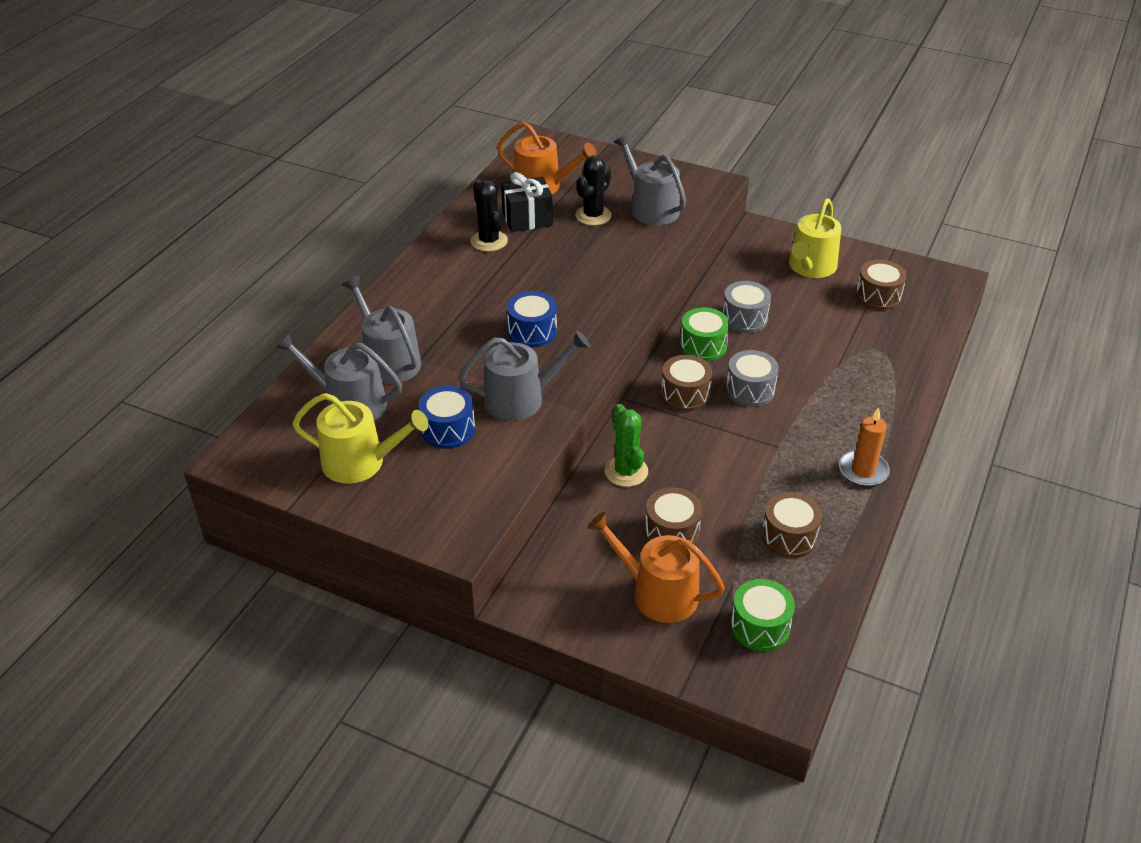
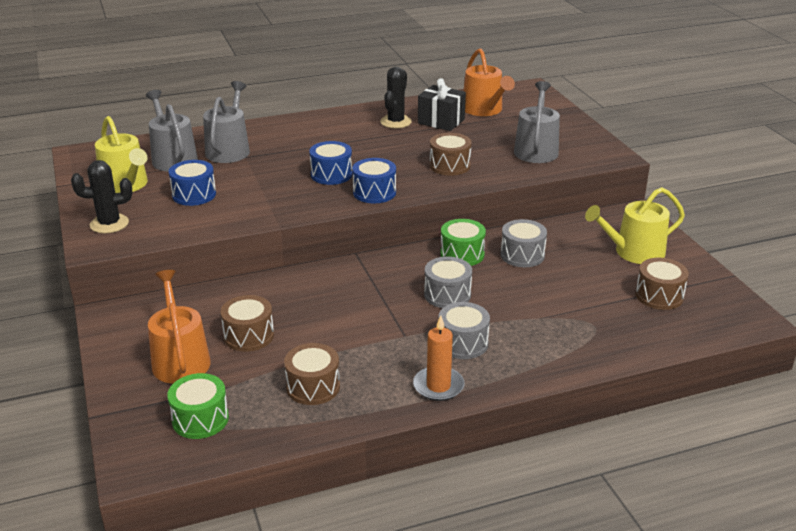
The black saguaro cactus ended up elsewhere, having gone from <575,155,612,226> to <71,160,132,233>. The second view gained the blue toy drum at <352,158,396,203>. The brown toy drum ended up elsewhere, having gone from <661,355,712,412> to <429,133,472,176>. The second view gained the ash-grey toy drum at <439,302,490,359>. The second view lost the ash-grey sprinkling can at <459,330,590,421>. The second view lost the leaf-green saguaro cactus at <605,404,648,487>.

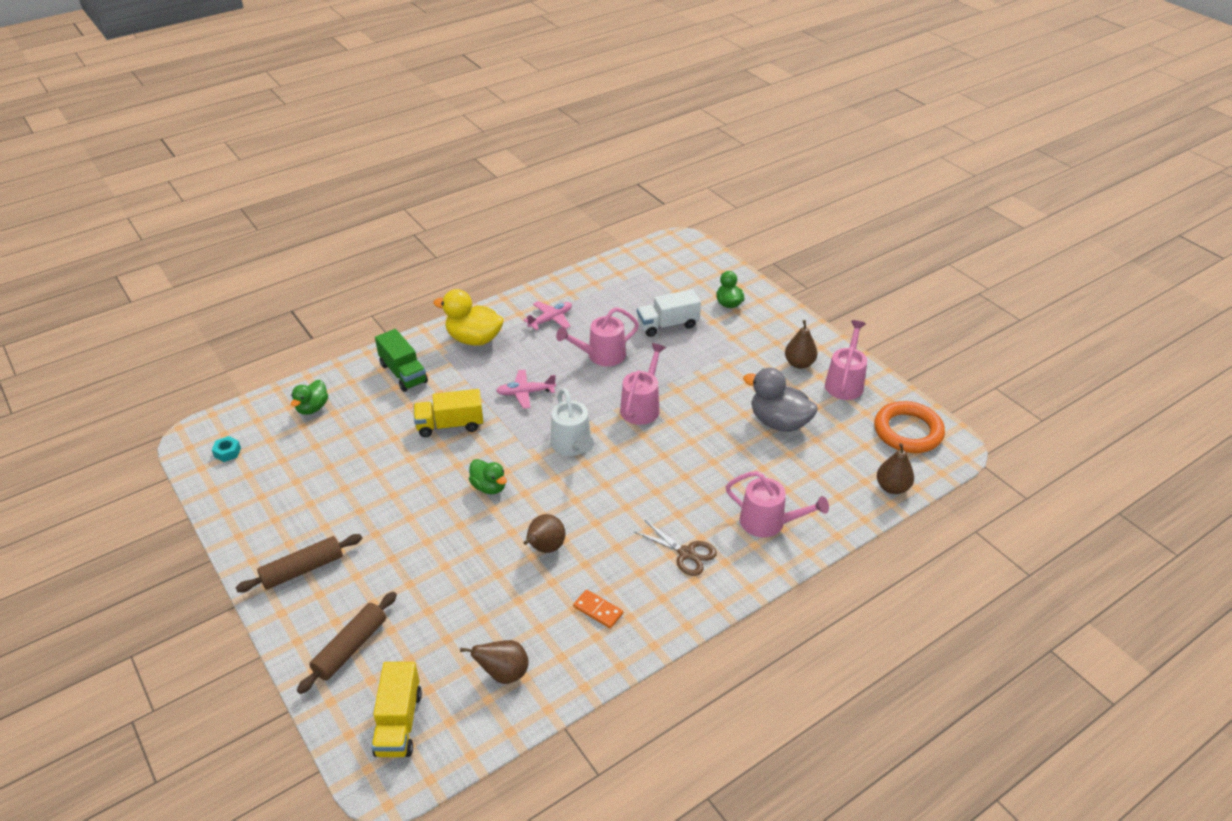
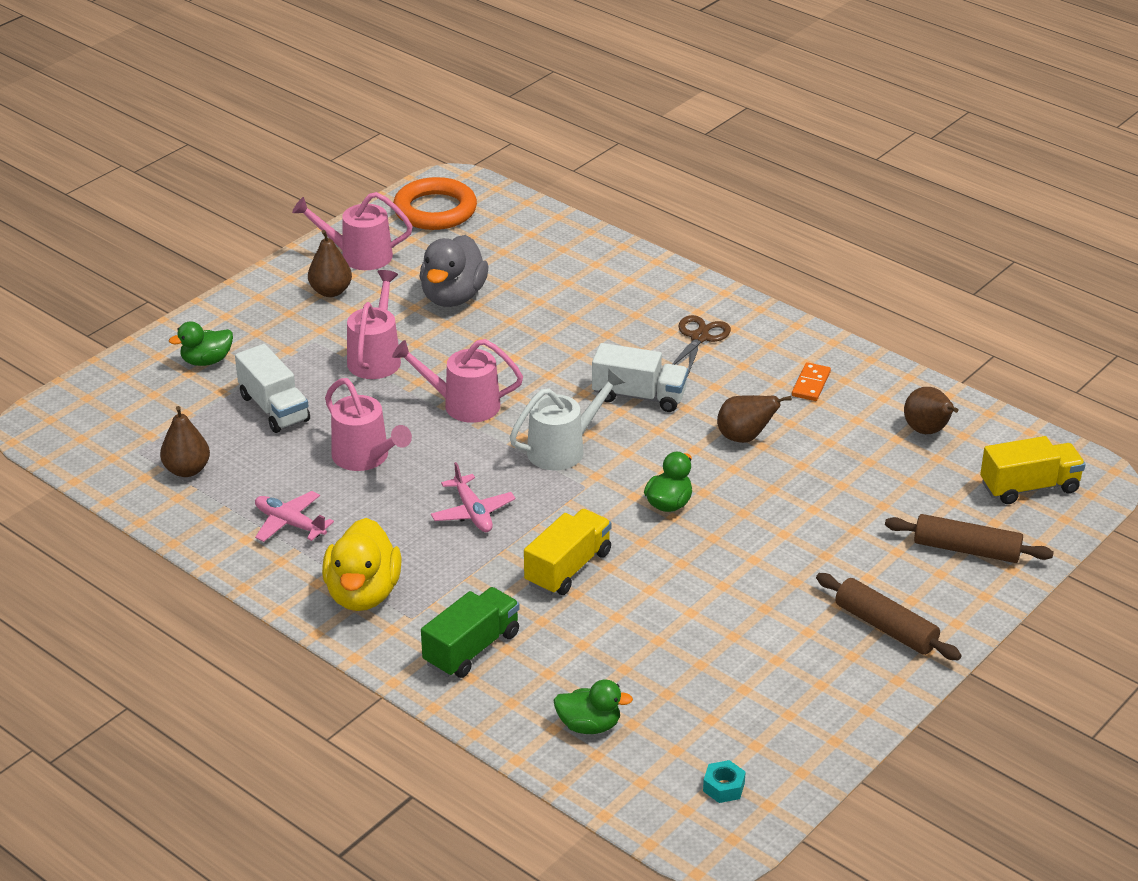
The brown pear ended up elsewhere, having gone from <877,443,914,494> to <160,406,210,477>. The rose-pink sprinkling can ended up elsewhere, having gone from <726,471,829,537> to <347,270,401,379>. The golden lorry at <413,389,483,437> ended up facing another way, 120 degrees counterclockwise from before. The second view gained the snow-white lorry at <592,343,688,412>.

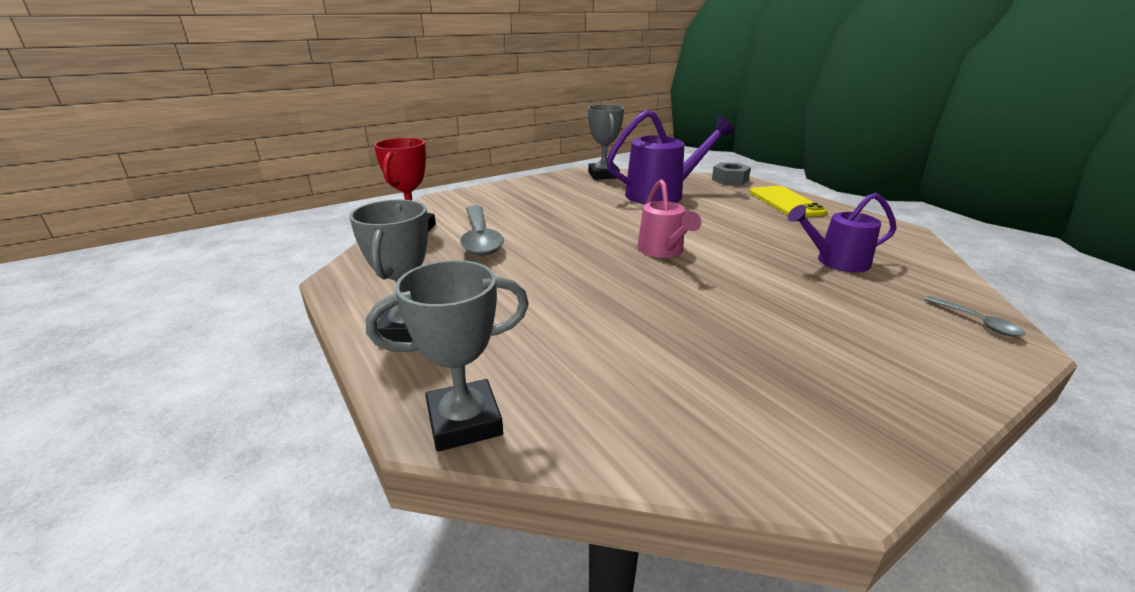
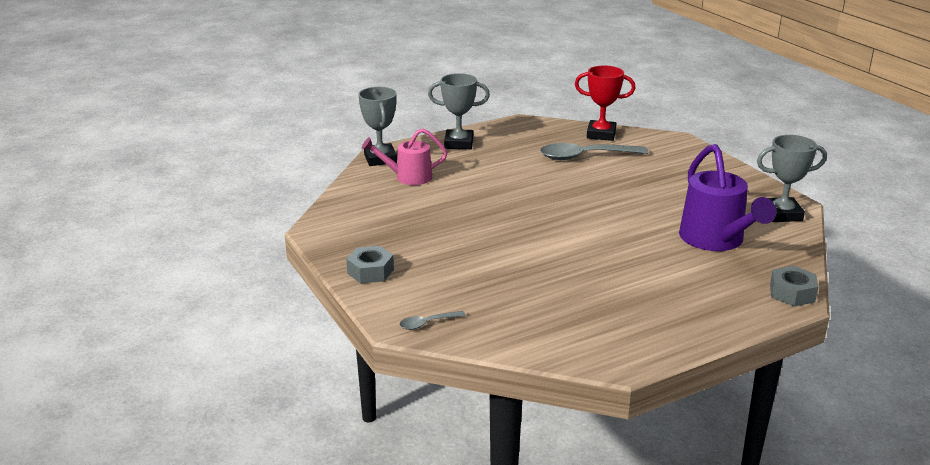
The second view gained the ash-grey hexagon nut at <346,246,394,284>. The rose-pink sprinkling can ended up elsewhere, having gone from <637,179,702,258> to <362,128,447,185>. The second view lost the golden phone at <750,186,827,217>. The second view lost the violet sprinkling can at <788,193,897,272>.

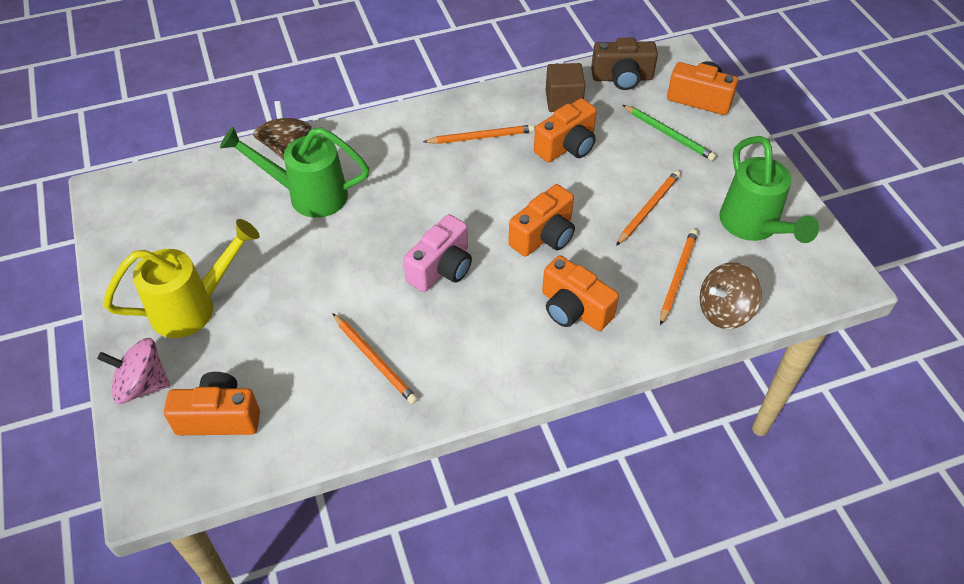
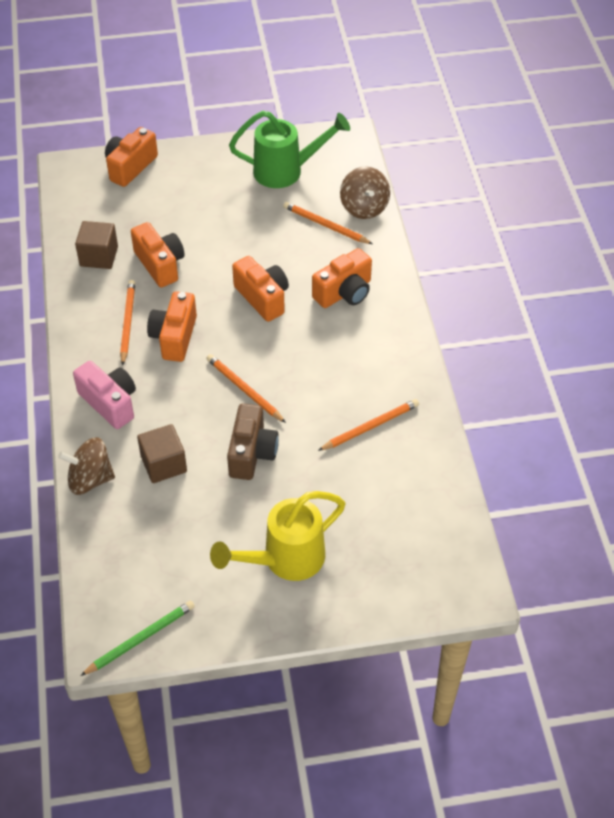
The rose-pink compact camera ended up elsewhere, having gone from <403,214,472,292> to <73,361,136,429>. The leaf-green pencil ended up elsewhere, having gone from <623,105,716,161> to <80,600,195,676>. Where the leaf-green sprinkling can stood at <220,126,369,218>, the brown solid cube came to stand at <137,424,187,483>. The orange-coloured compact camera ended up elsewhere, having gone from <164,372,260,435> to <147,291,197,362>. The orange-coloured pencil ended up elsewhere, having gone from <616,170,681,246> to <206,354,286,423>. The golden sprinkling can at <103,219,260,338> ended up facing another way, 105 degrees counterclockwise from before. The brown compact camera ended up elsewhere, having gone from <591,38,658,90> to <227,403,279,480>. The second view lost the rose-pink spinning top at <97,338,170,404>.

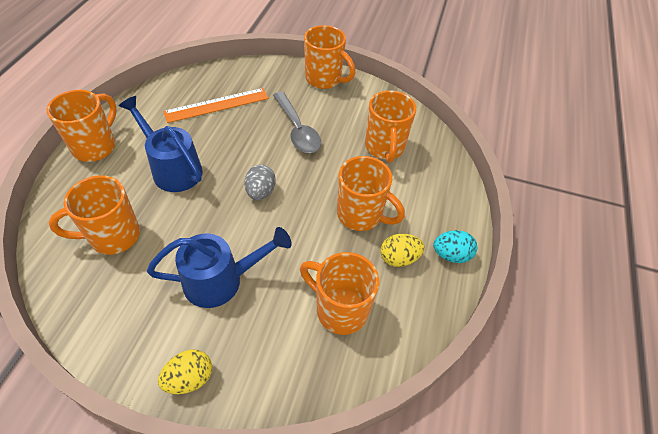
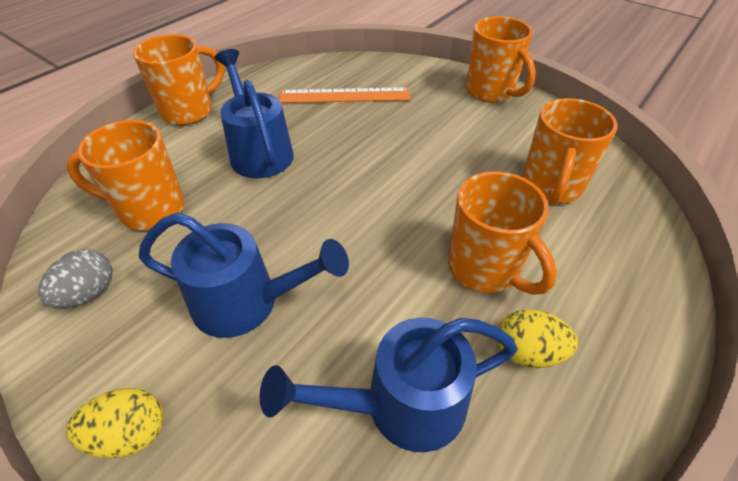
The ash-grey egg ended up elsewhere, having gone from <244,165,276,200> to <38,249,113,309>. Where the orange-coloured mug stood at <300,252,379,335>, the blue sprinkling can came to stand at <260,318,517,452>. The second view lost the ash-grey teaspoon at <273,92,321,153>. The second view lost the aqua egg at <433,230,477,263>.

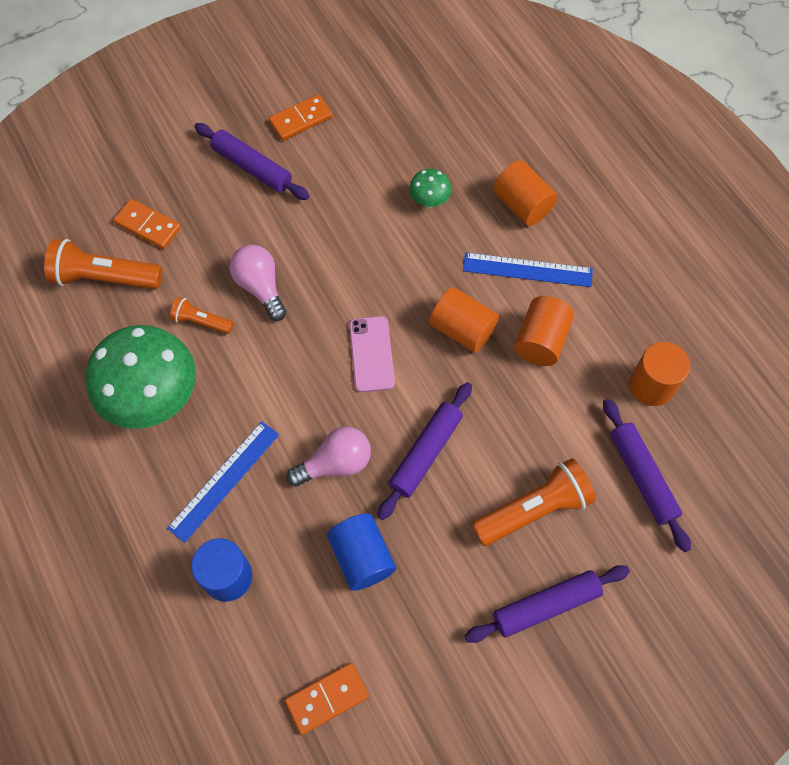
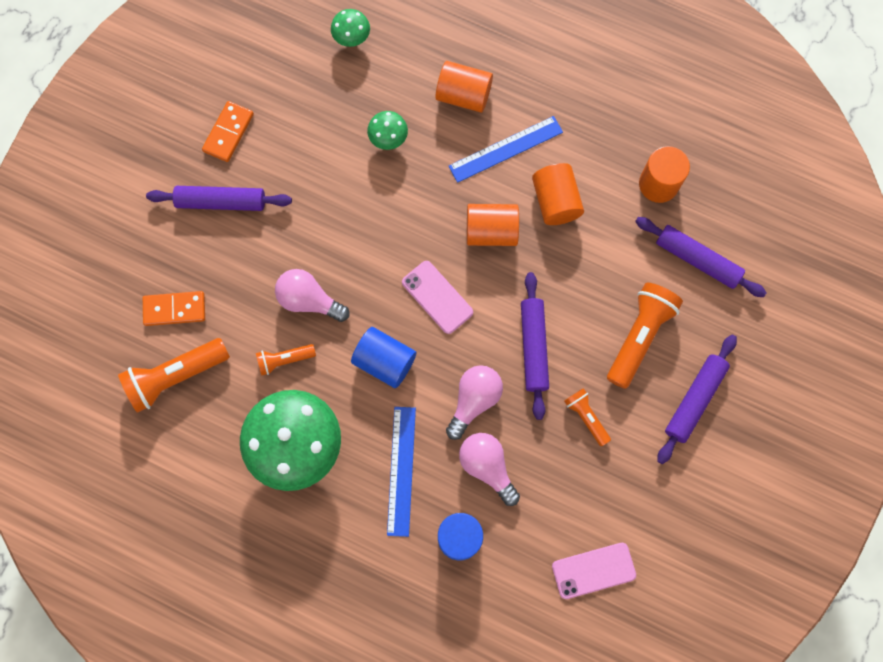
The second view gained the leaf-green fungus at <331,9,370,47>. The blue solid cylinder ended up elsewhere, having gone from <327,513,396,591> to <351,327,416,388>. The second view gained the rose-pink bulb at <459,433,520,506>. Where the orange-coloured domino tile stood at <285,663,369,735>, the rose-pink phone came to stand at <552,543,636,599>. The second view gained the orange-coloured flashlight at <564,388,611,446>.

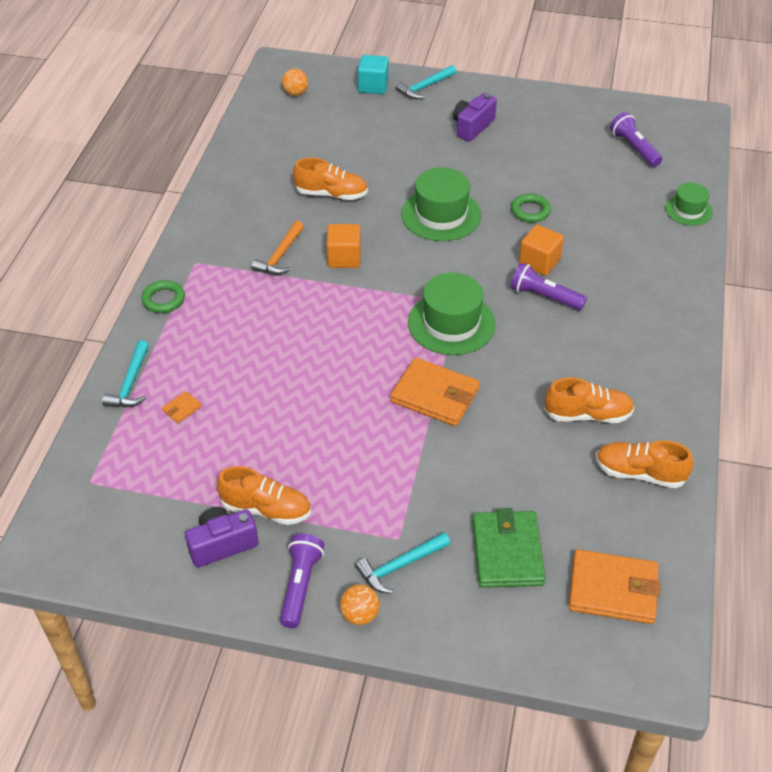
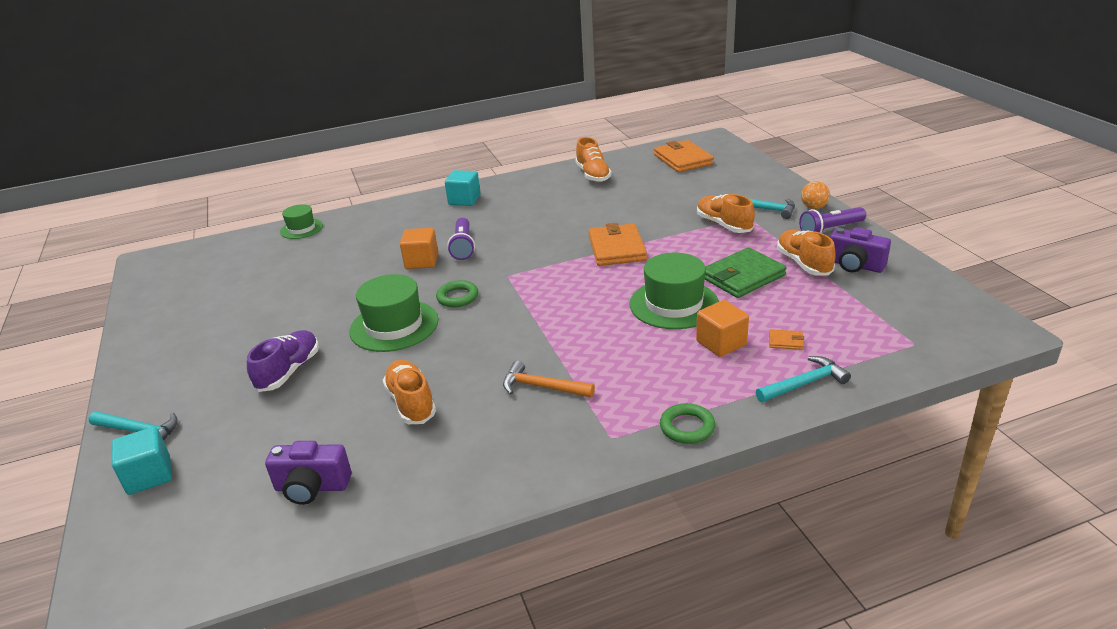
The second view gained the violet sneaker at <247,330,319,392>. The violet compact camera ended up elsewhere, having gone from <453,93,497,142> to <265,441,352,505>. The leaf-green torus ended up elsewhere, having gone from <511,194,551,223> to <436,280,479,307>. The second view gained the aqua solid cube at <445,170,481,206>. The orange-coloured carpenter's hammer at <252,221,304,275> ended up facing another way, 150 degrees counterclockwise from before. The leaf-green top hat ended up elsewhere, having gone from <408,273,496,355> to <629,253,719,329>. The orange-coloured solid cube ended up elsewhere, having gone from <327,224,361,268> to <696,300,749,357>. The orange-coloured sneaker ended up elsewhere, having gone from <544,377,635,423> to <697,194,755,233>. The leaf-green wallet ended up elsewhere, having gone from <472,508,546,588> to <705,247,786,298>. The second view lost the orange-coloured play ball at <282,69,308,96>. The second view lost the violet flashlight at <610,112,662,167>.

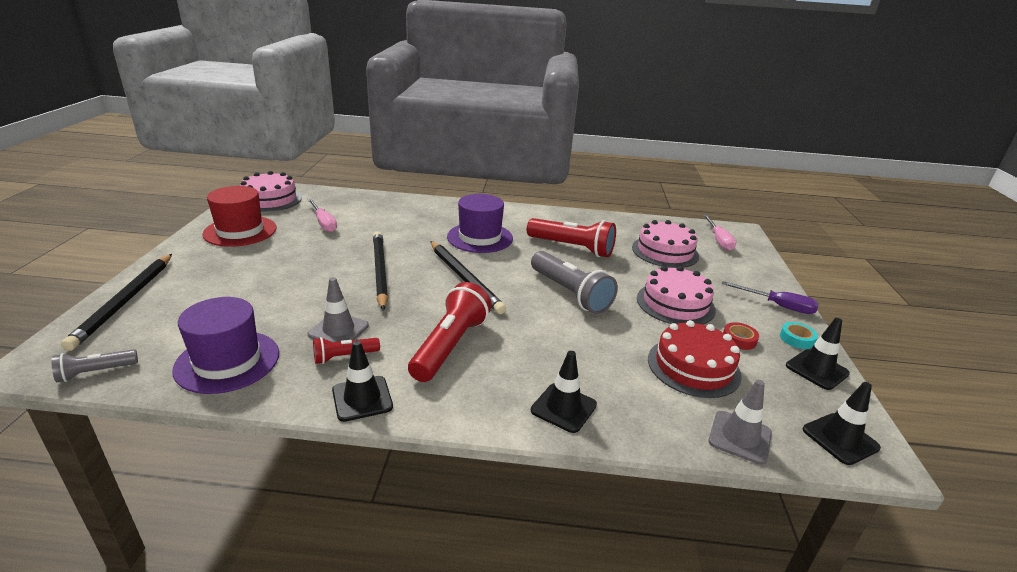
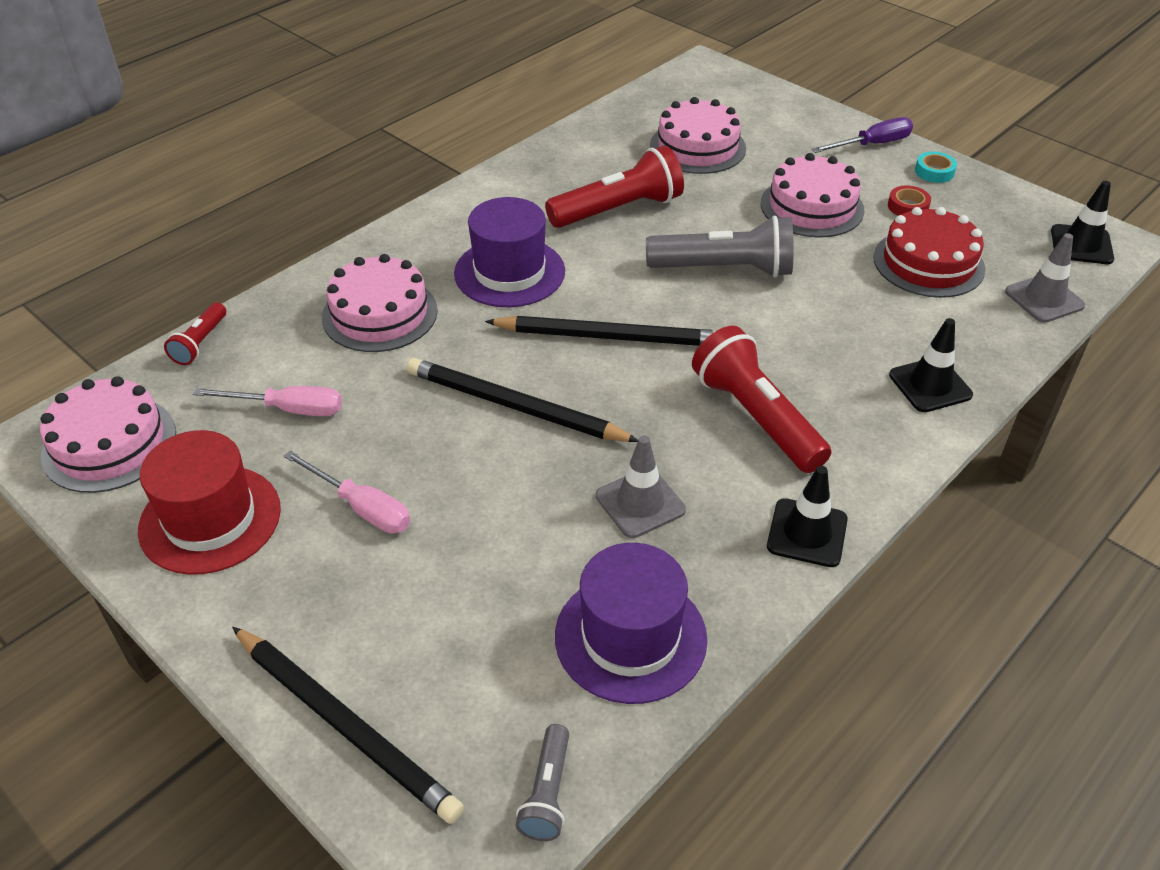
The red flashlight ended up elsewhere, having gone from <313,337,380,364> to <164,302,226,365>. The rose-pink hand screwdriver ended up elsewhere, having gone from <703,214,736,251> to <284,451,411,534>. The second view gained the rose-pink layer cake at <322,254,438,352>. The second view lost the black road cone at <786,318,850,390>.

